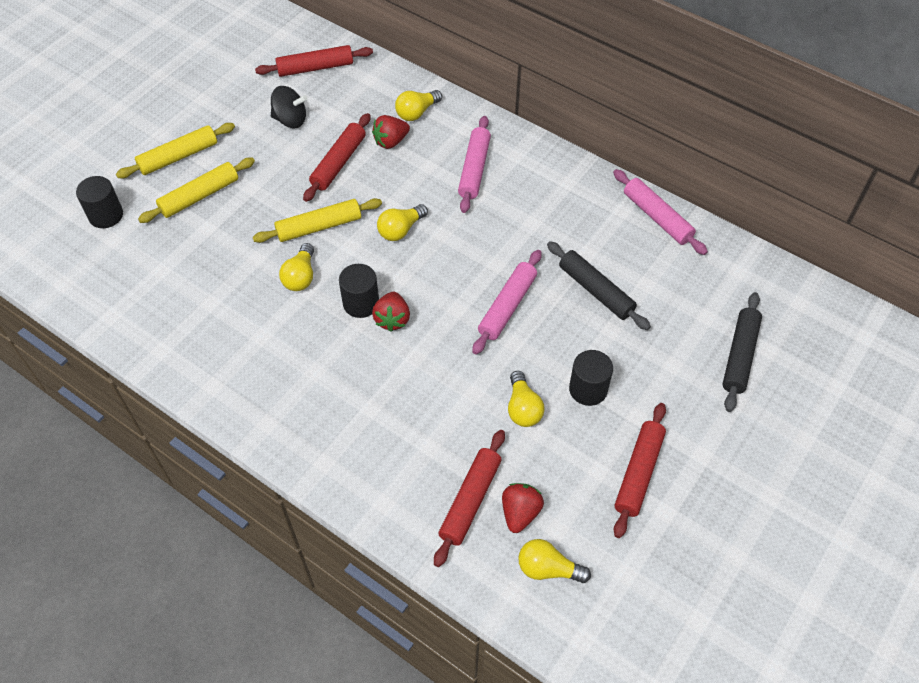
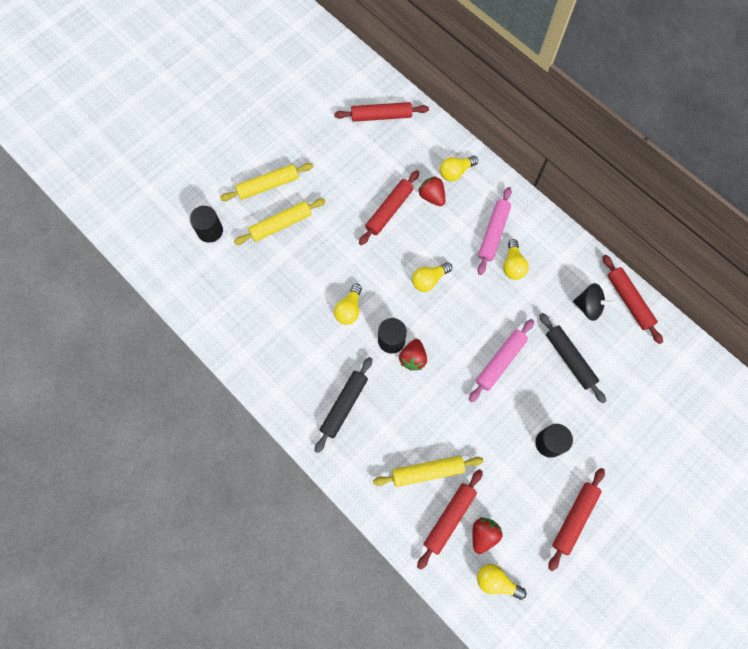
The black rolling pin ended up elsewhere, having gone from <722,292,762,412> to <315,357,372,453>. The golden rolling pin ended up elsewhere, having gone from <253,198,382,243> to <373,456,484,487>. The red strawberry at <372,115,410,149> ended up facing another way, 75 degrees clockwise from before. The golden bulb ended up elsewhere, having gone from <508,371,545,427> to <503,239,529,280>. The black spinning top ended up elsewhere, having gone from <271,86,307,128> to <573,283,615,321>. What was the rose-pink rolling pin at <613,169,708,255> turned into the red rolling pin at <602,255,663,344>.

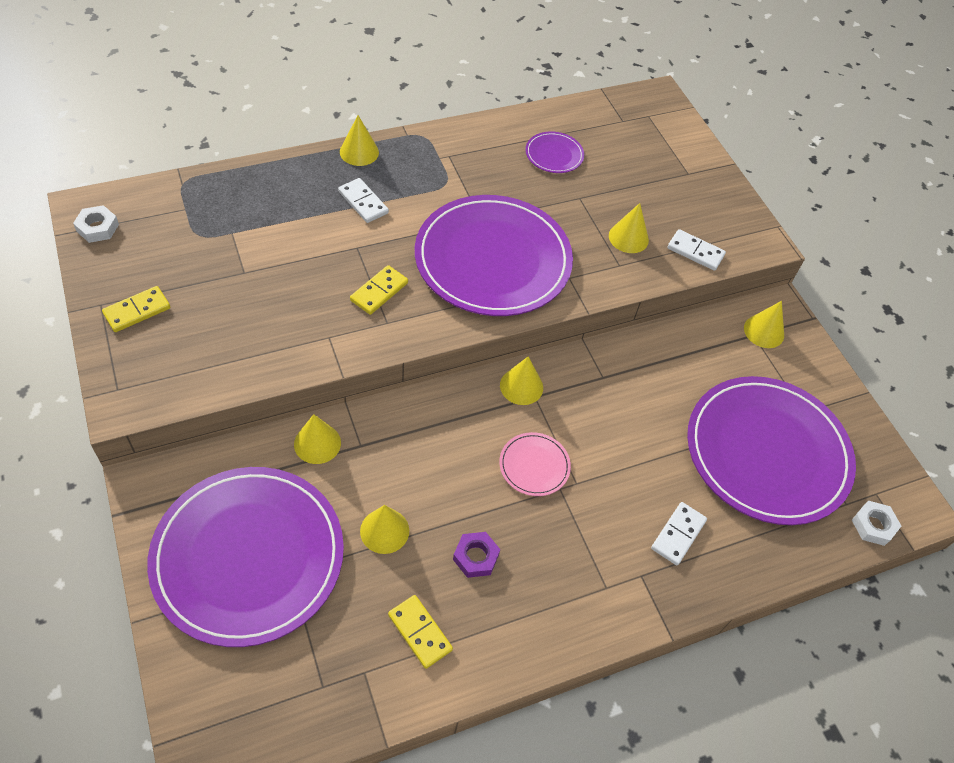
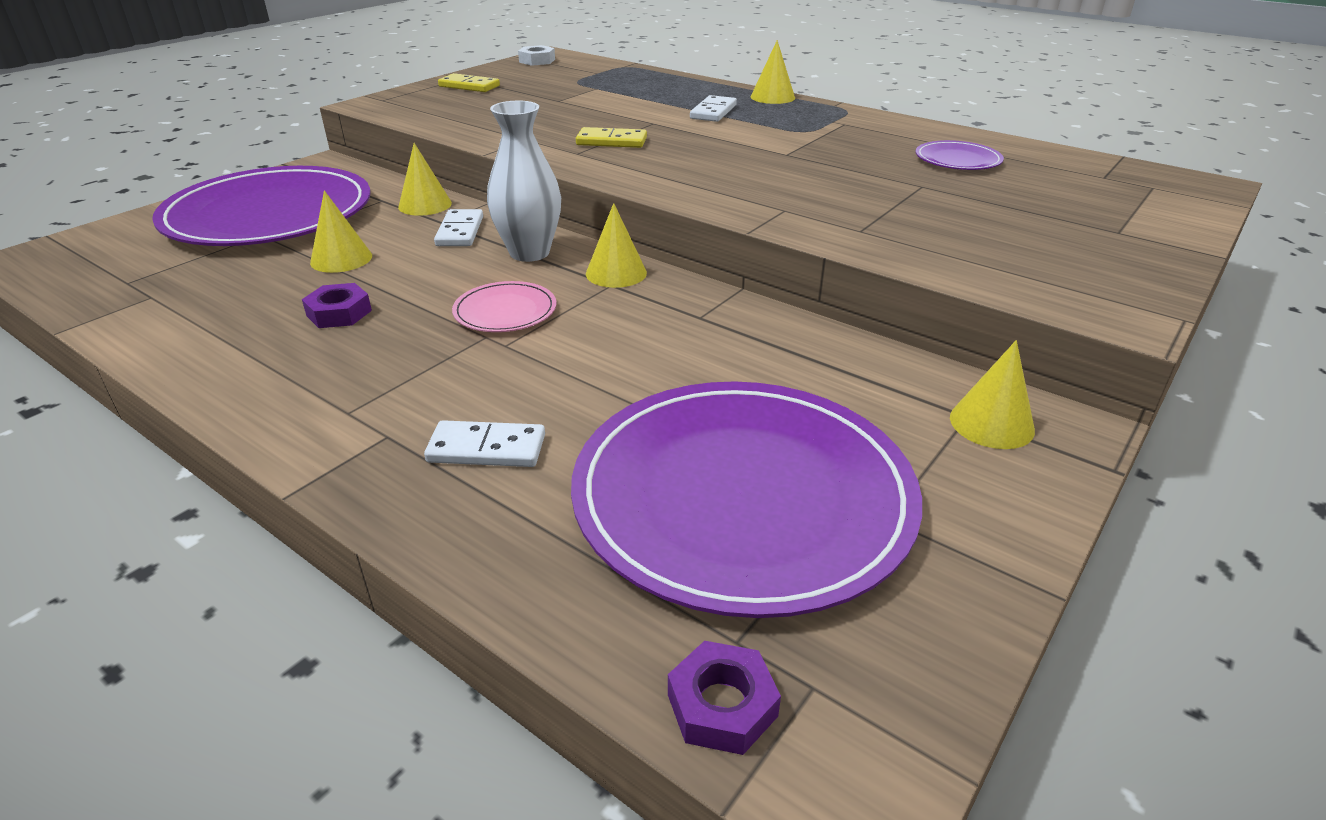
The snow-white domino tile ended up elsewhere, having gone from <667,229,726,271> to <434,209,483,246>. The second view gained the snow-white flower vase at <487,101,561,262>. What was the snow-white hexagon nut at <852,501,901,546> turned into the violet hexagon nut at <668,641,781,755>. The second view lost the golden domino tile at <388,595,453,669>. The second view lost the violet flat dish at <415,195,573,316>. The second view lost the golden solid cone at <609,203,649,253>.

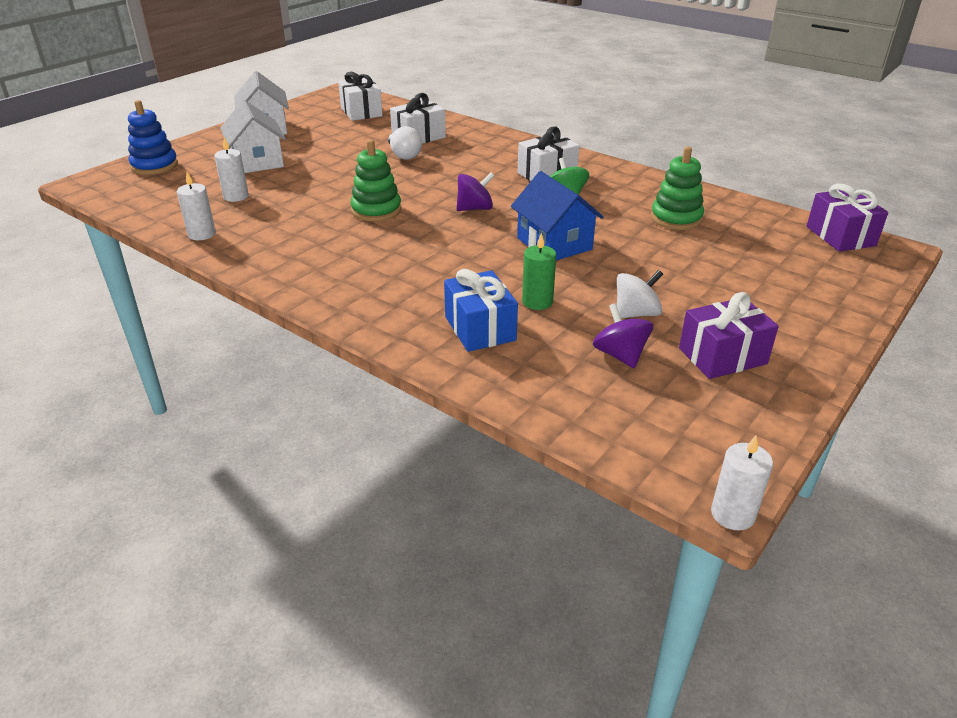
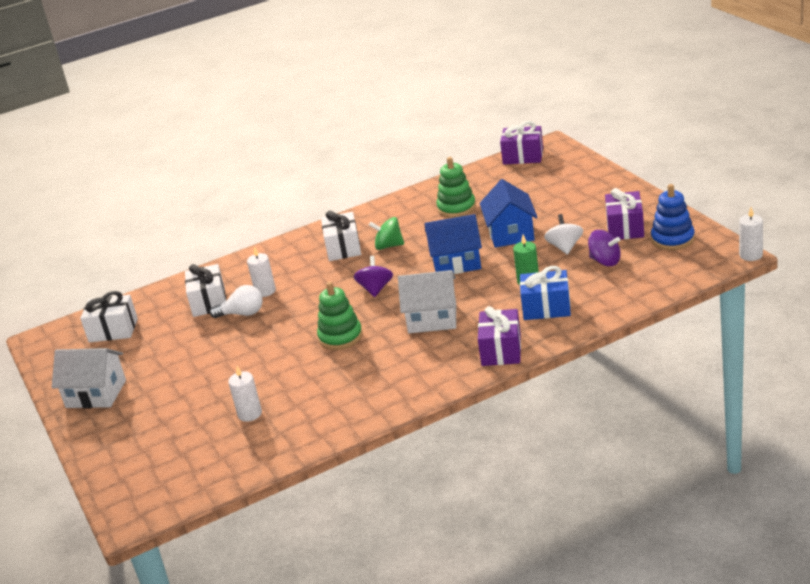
The snow-white wax candle ended up elsewhere, having gone from <177,172,216,240> to <247,246,276,297>. The snow-white cottage ended up elsewhere, having gone from <220,100,286,173> to <398,270,456,333>. The second view gained the violet present at <478,306,521,366>. The second view gained the blue cottage at <480,179,538,248>. The violet spinning top at <593,303,653,368> ended up facing another way, 150 degrees counterclockwise from before. The blue stacking rings ended up elsewhere, having gone from <128,100,178,175> to <651,184,695,250>.

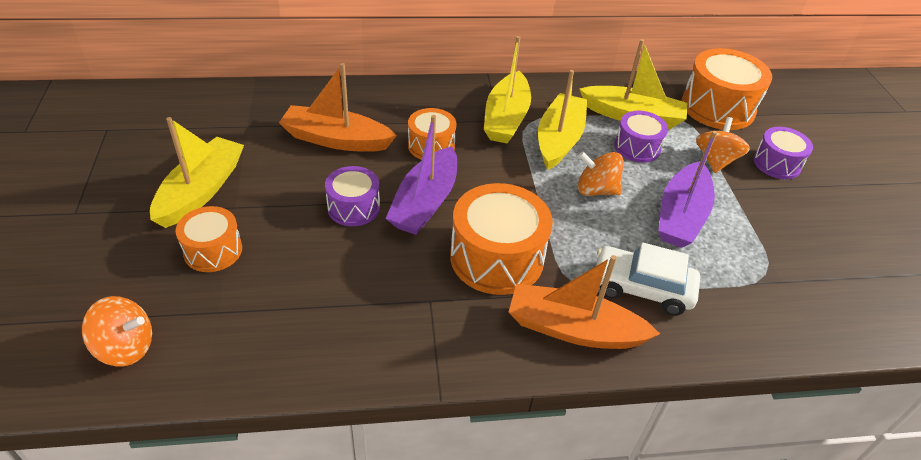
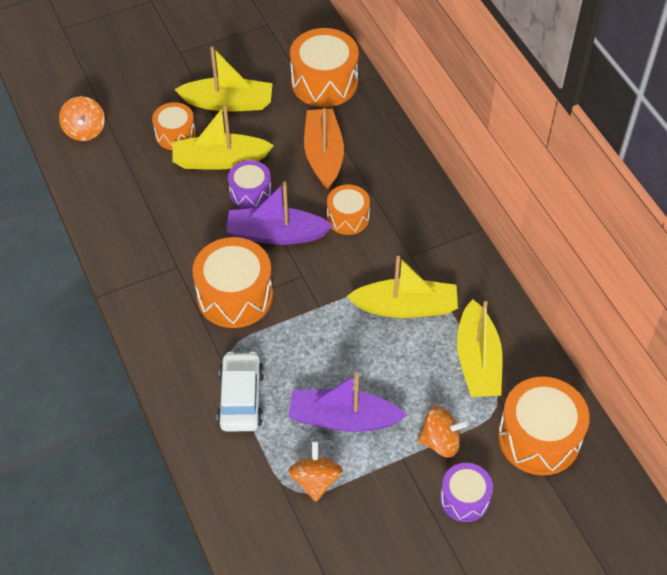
The golden toy boat ended up elsewhere, having gone from <484,36,531,143> to <172,105,274,170>. The orange-coloured spinning top ended up elsewhere, having gone from <578,152,624,196> to <288,441,343,502>. The second view gained the orange-coloured toy drum at <290,28,359,107>. The second view lost the orange-coloured toy boat at <508,255,660,349>. The second view lost the violet toy drum at <614,111,668,163>.

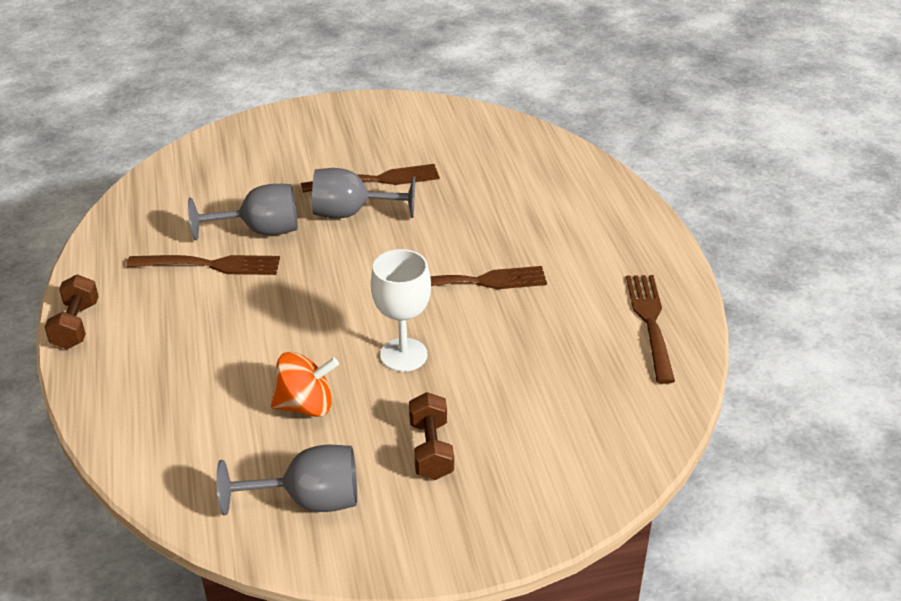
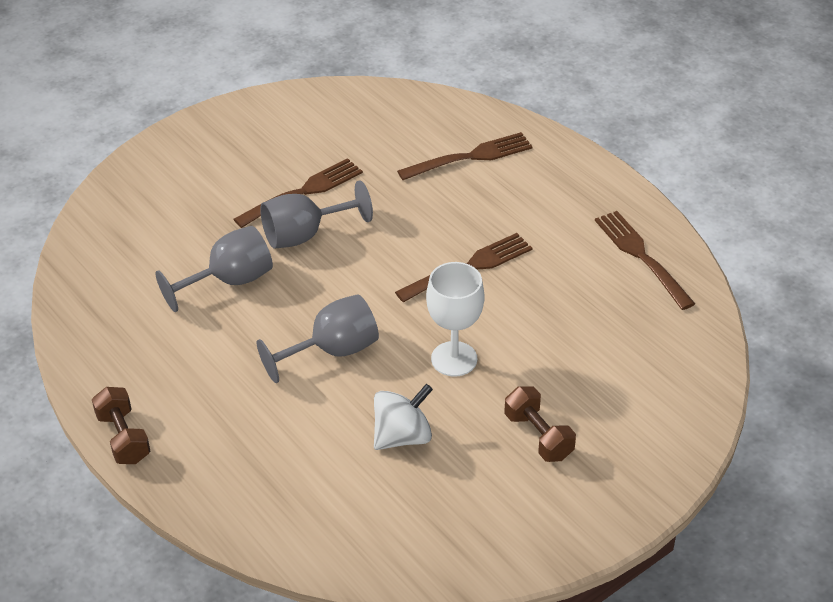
The ash-grey chalice ended up elsewhere, having gone from <216,445,357,515> to <257,294,379,383>. What was the orange-coloured spinning top at <271,352,339,417> turned into the snow-white spinning top at <374,384,433,450>. The brown table fork ended up elsewhere, having gone from <127,255,280,275> to <397,132,533,180>.

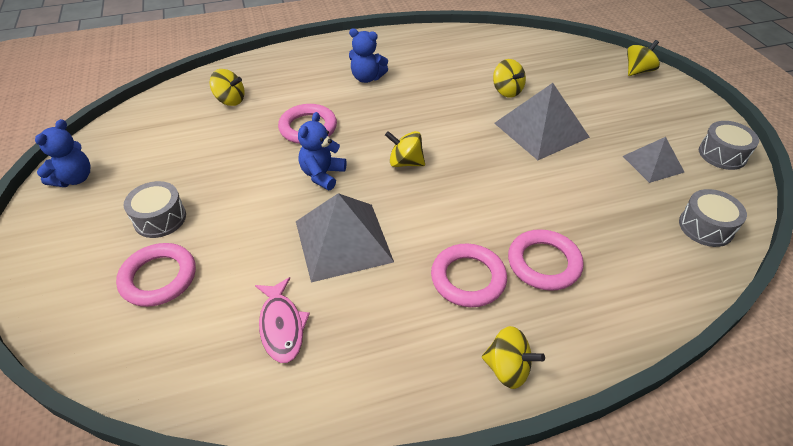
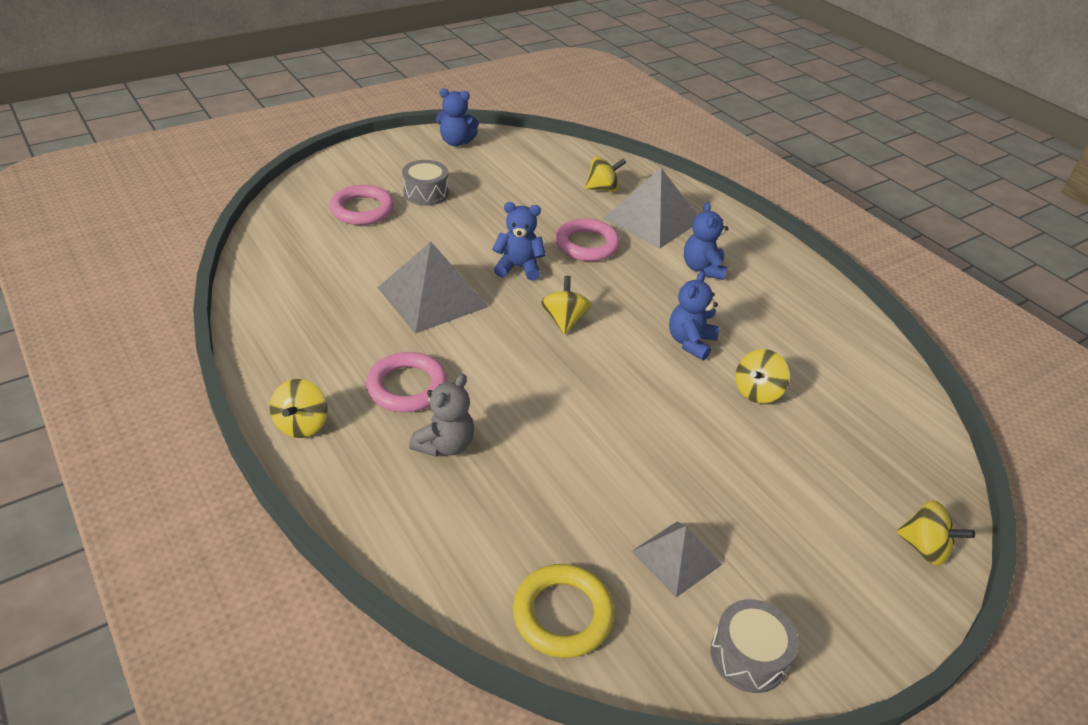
Where the rose-pink torus stood at <508,229,584,291>, the ash-grey stuffed bear came to stand at <409,374,474,457>. Where the ash-grey toy drum stood at <679,189,747,247>, the golden torus came to stand at <513,564,614,658>. The golden spinning top at <209,69,245,106> ended up facing another way, 105 degrees counterclockwise from before. The ash-grey pyramid ended up elsewhere, having gone from <494,83,590,160> to <603,168,697,248>. The second view gained the blue stuffed bear at <669,271,719,360>. The second view lost the rose-pink fish figure at <255,277,310,363>.

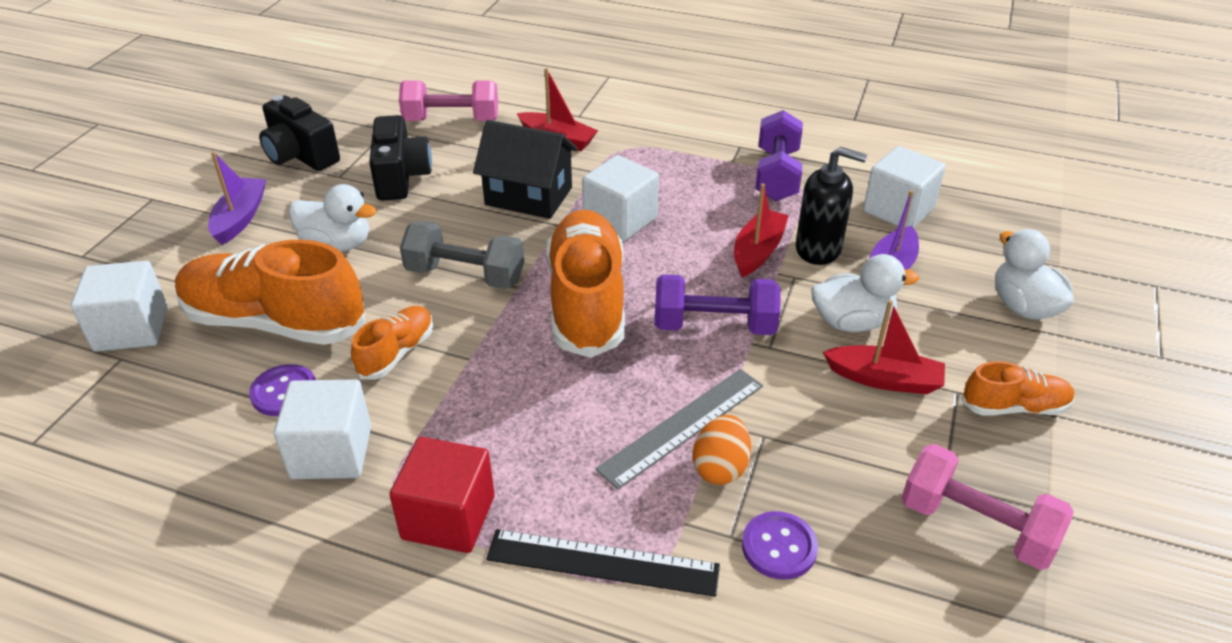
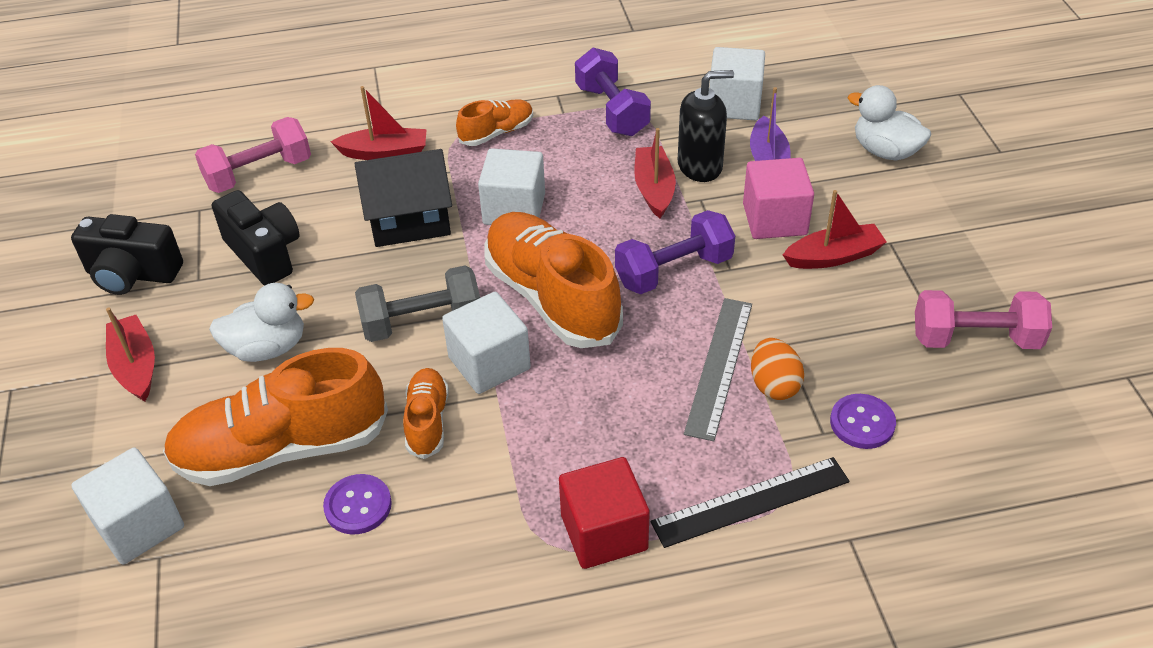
What was the violet toy boat at <208,152,266,245> turned into the red toy boat at <106,307,155,401>. The snow-white solid cube ended up elsewhere, having gone from <274,379,371,479> to <442,292,531,394>. The orange-coloured sneaker ended up elsewhere, having gone from <962,361,1075,415> to <456,99,533,146>. Where the snow-white rubber duck stood at <811,254,919,332>, the rose-pink solid cube came to stand at <743,158,814,239>.

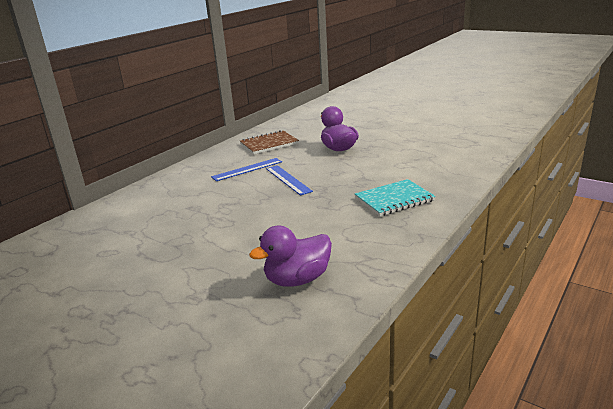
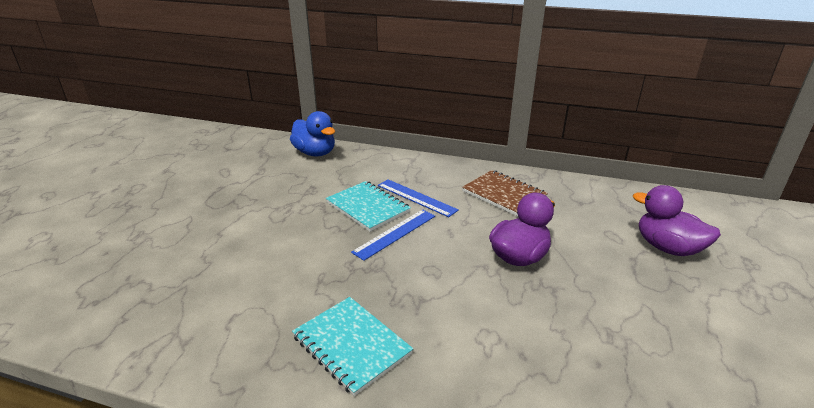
The second view gained the blue rubber duck at <290,111,335,157>. The second view gained the aqua notepad at <326,181,411,232>. The violet rubber duck ended up elsewhere, having gone from <249,225,332,287> to <633,185,721,256>.

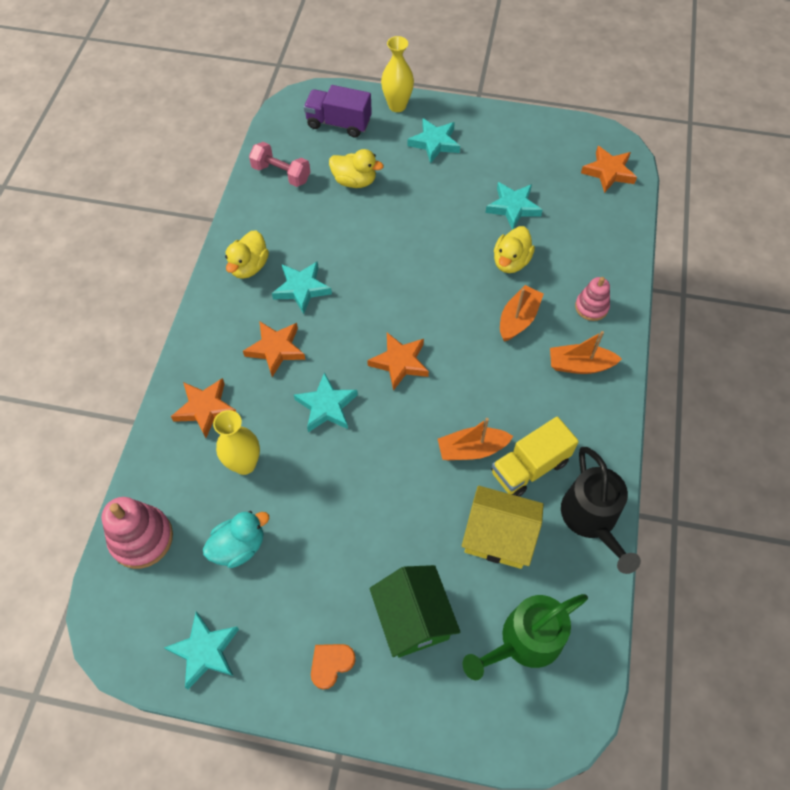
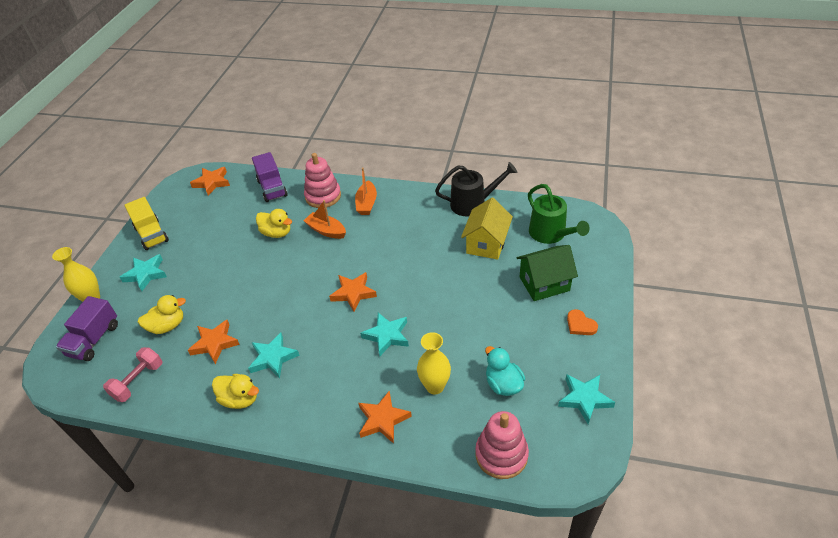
The golden lorry ended up elsewhere, having gone from <491,417,579,497> to <125,197,169,250>. The golden rubber duck at <329,149,384,188> ended up facing another way, 45 degrees clockwise from before. The orange-coloured star ended up elsewhere, having gone from <243,321,305,377> to <188,320,240,364>. The second view gained the violet lorry at <252,152,288,202>. The size of the rose-pink stacking rings at <575,277,610,321> changed by a factor of 1.61. The second view lost the orange-coloured toy boat at <438,418,513,460>. The second view lost the aqua star at <486,182,542,230>.

